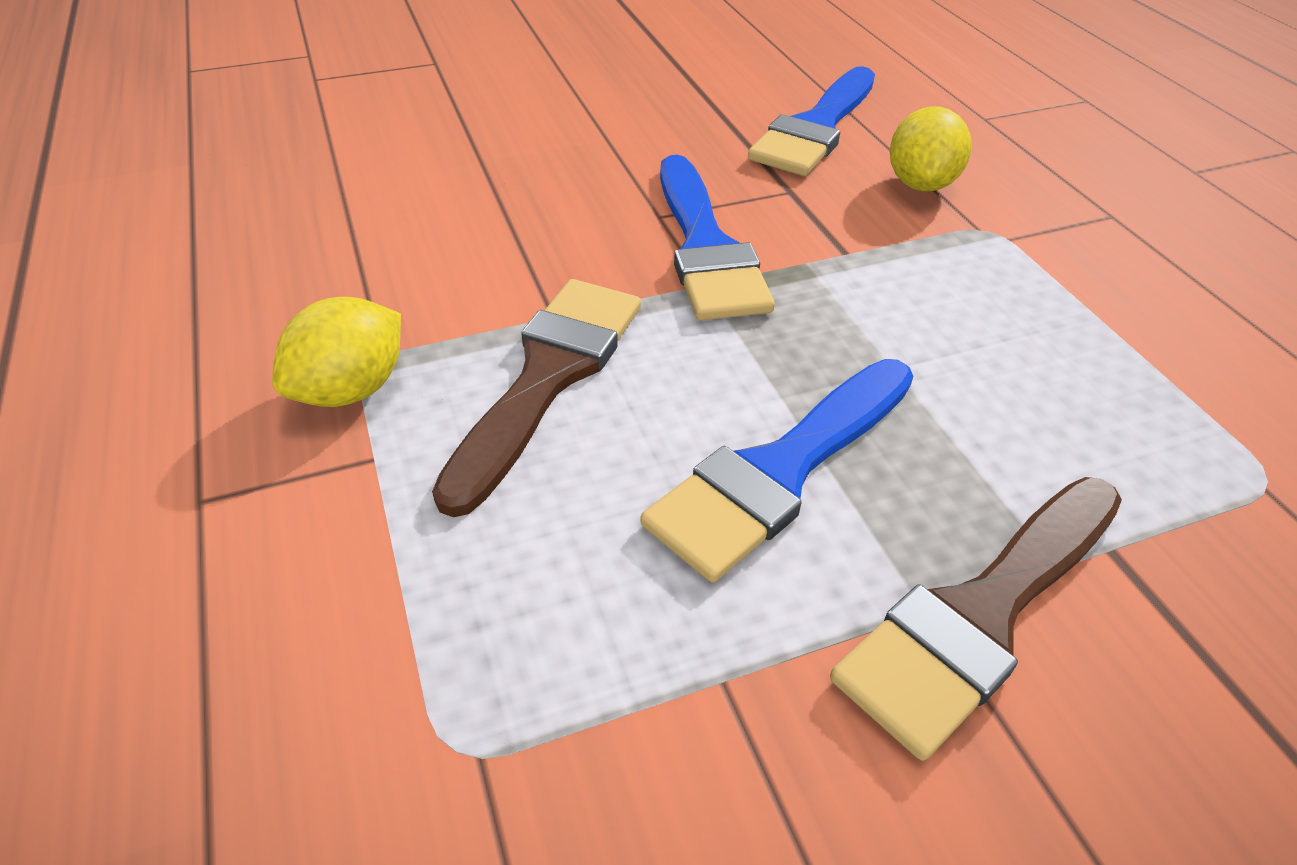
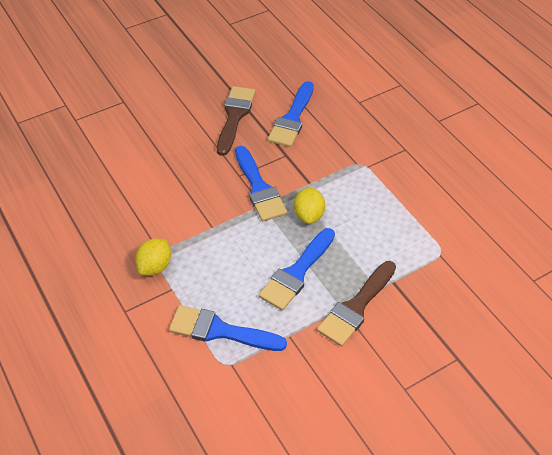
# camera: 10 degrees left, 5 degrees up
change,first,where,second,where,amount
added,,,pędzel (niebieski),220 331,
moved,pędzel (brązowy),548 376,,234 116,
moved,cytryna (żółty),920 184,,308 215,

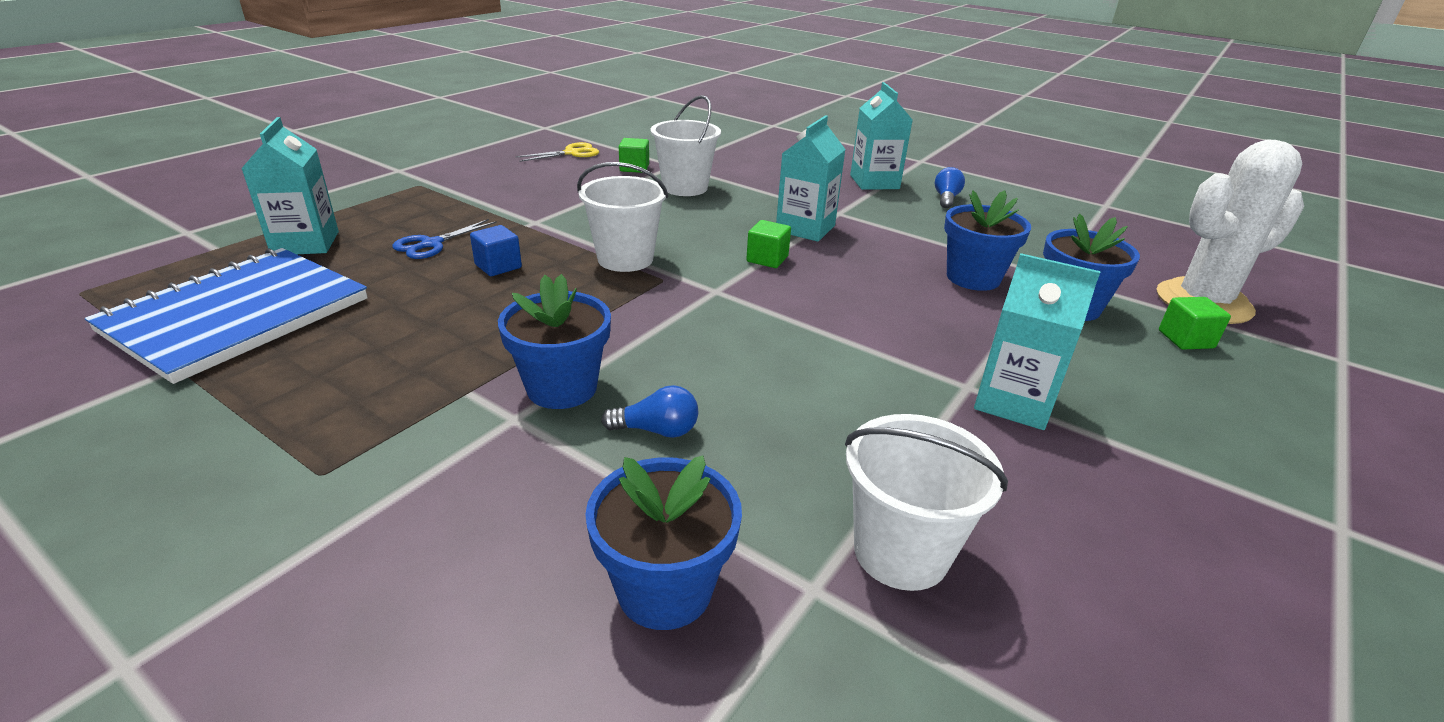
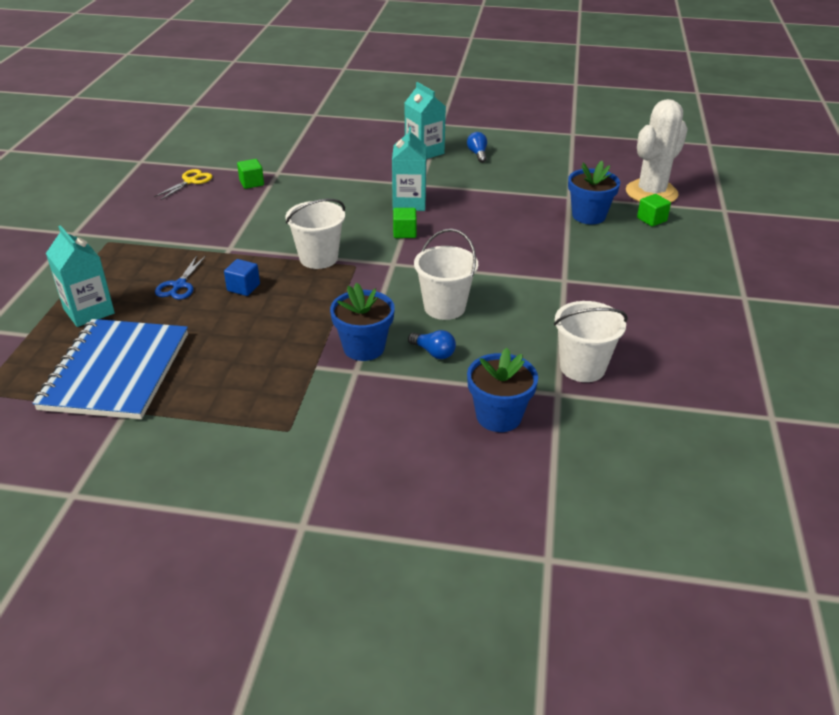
# camera: 25 degrees left, 5 degrees up
change,first,where,second,where,amount
turned,żarówka (niebieski),657 430,,433 352,60 degrees clockwise
moved,wiadro (biały),685 187,,444 307,
removed,doniczka (niebieski),973 278,,,
removed,karton mleka (turkusowy),1013 402,,,

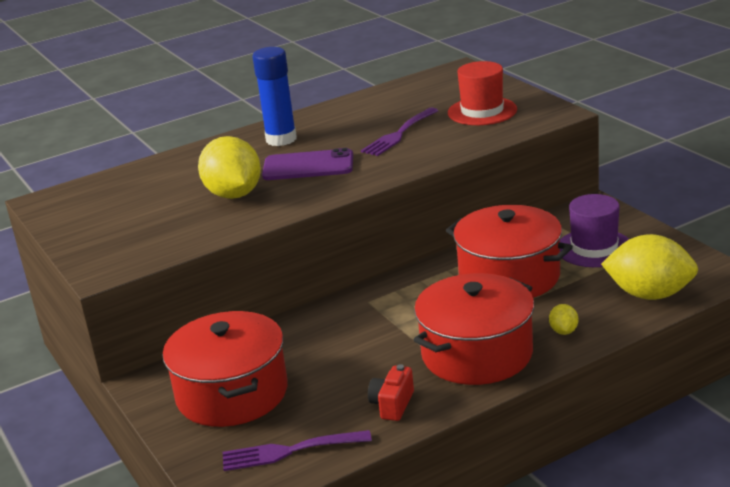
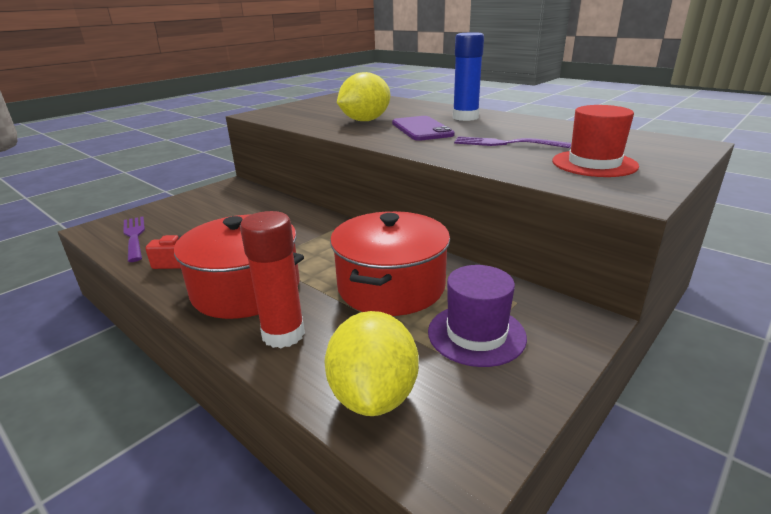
# camera: 70 degrees right, 0 degrees up
change,first,where,second,where,amount
replaced,cytryna (żółty),563 331,klej w sztyfcie (czerwony),283 334,
removed,garnek (czerwony),232 393,,,

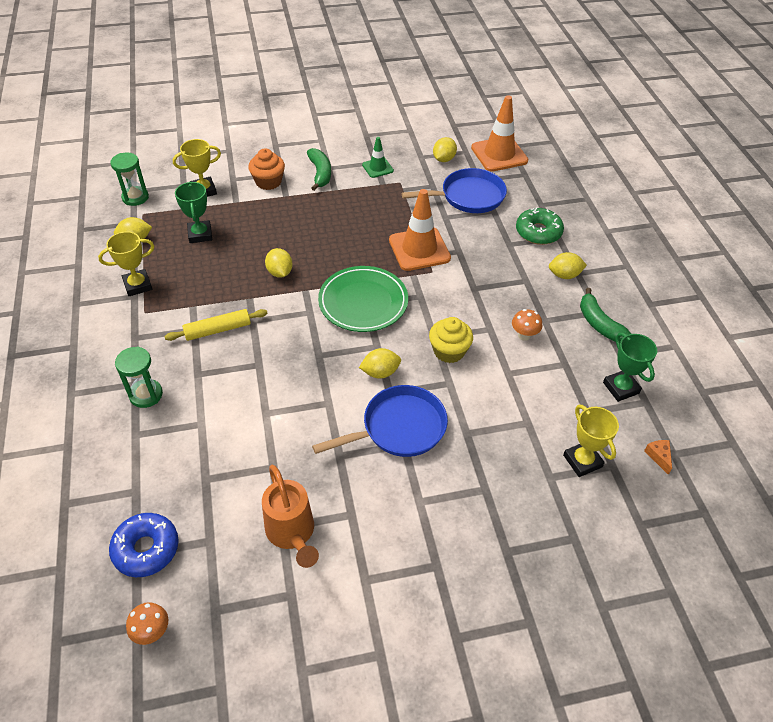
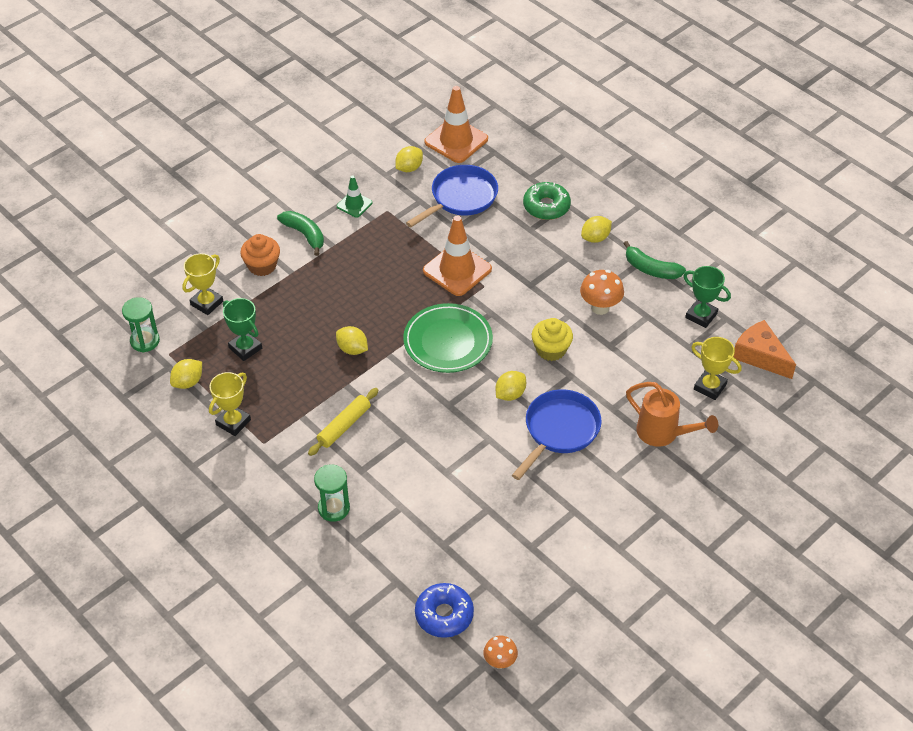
# camera: 30 degrees left, 0 degrees up
change,first,where,second,where,amount
turned,cytryna (żółty),443 159,,409 168,45 degrees clockwise
resized,grzyb (pomarańczowy),524 335,,600 307,x1.53
moved,konewka (pomarańczowy),292 533,,663 433,
resized,ser (pomarańczowy),658 456,,760 356,x2.20

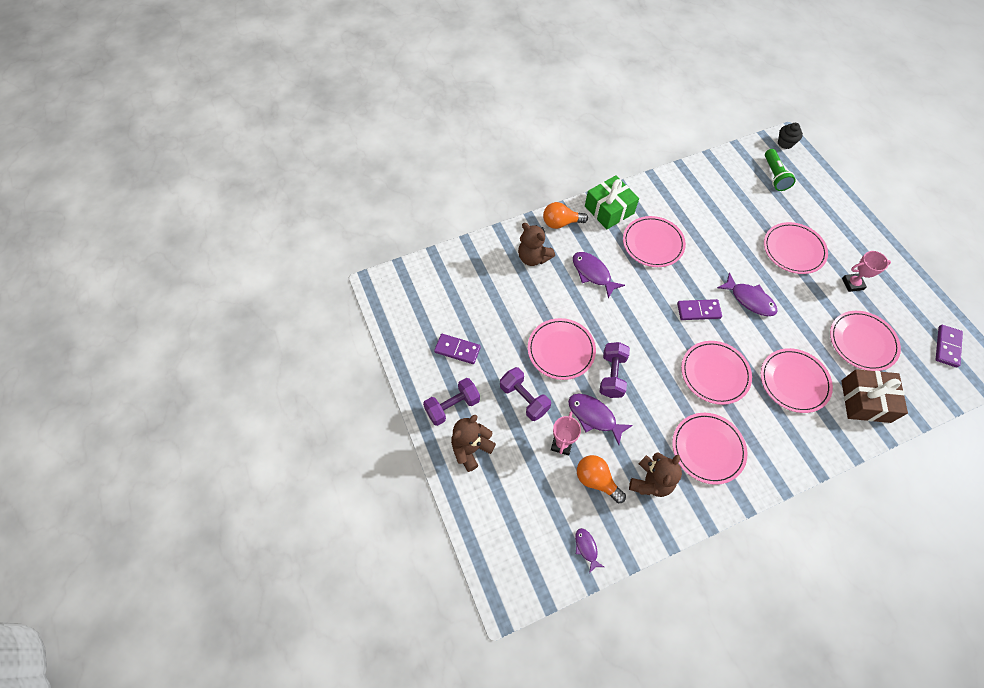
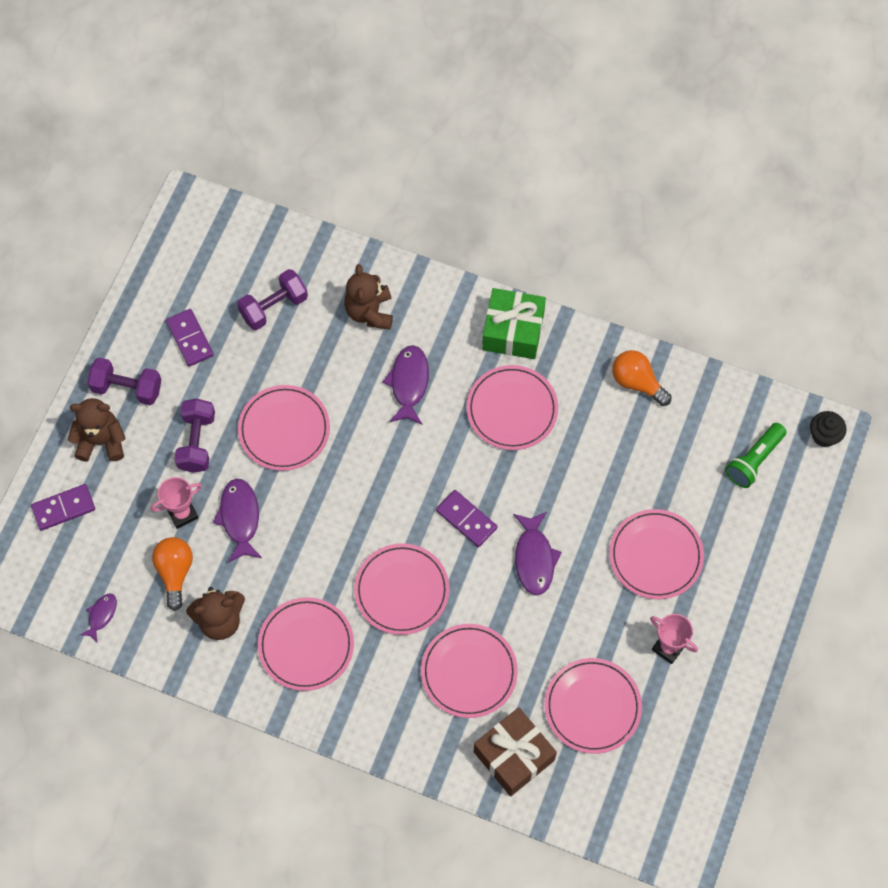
# camera: 45 degrees right, 5 degrees up
change,first,where,second,where,amount
moved,kostka domina (fioletowy),947 347,,63 508,
moved,hantel (fioletowy),612 375,,274 307,
moved,żarówka (pomarańczowy),561 223,,637 382,

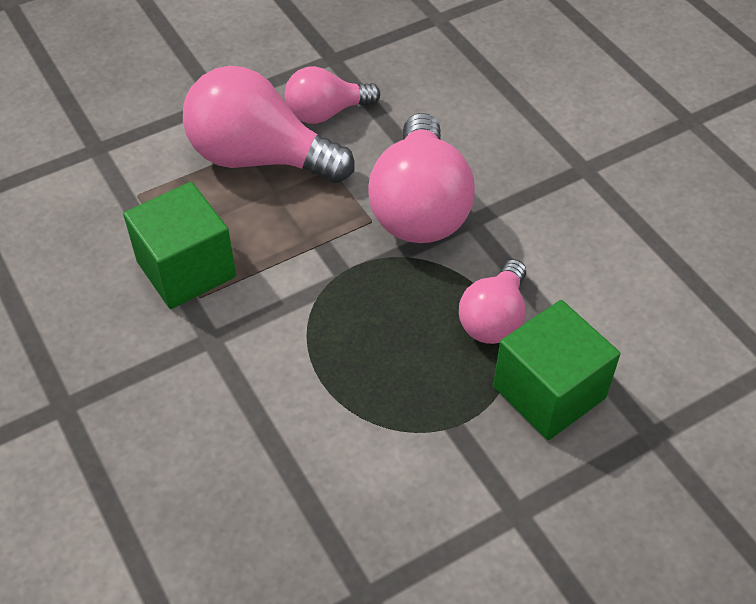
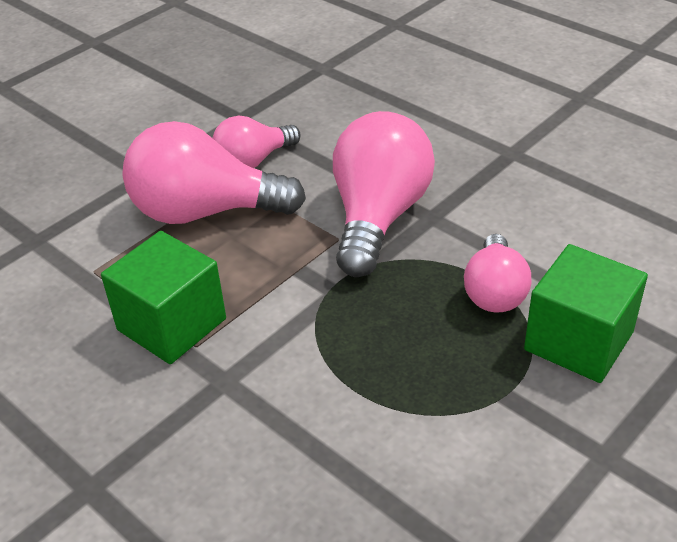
# camera: 15 degrees left, 10 degrees down
change,first,where,second,where,amount
turned,żarówka (różowy),419 207,,378 217,150 degrees counterclockwise

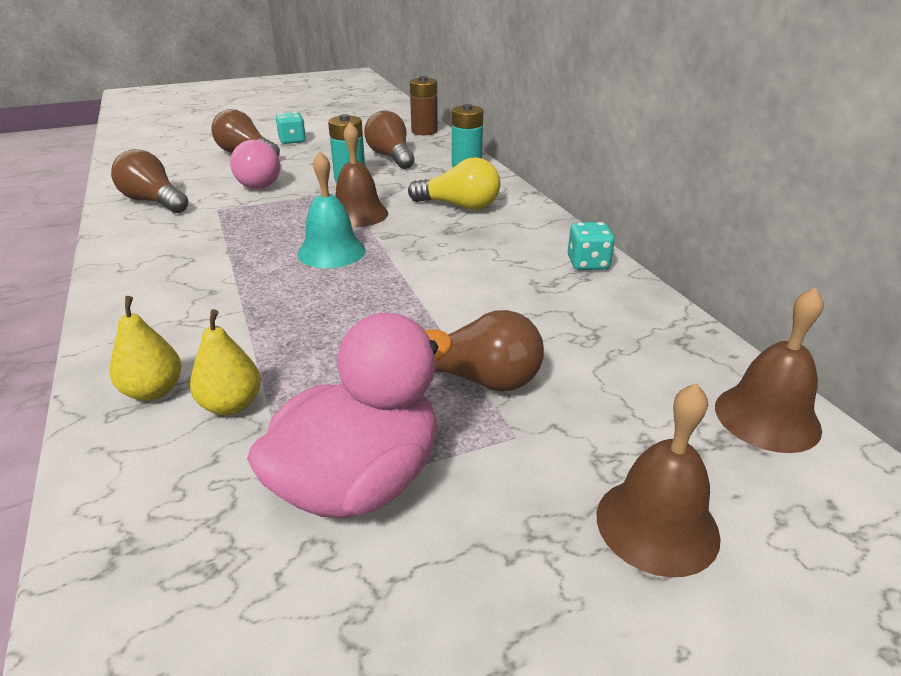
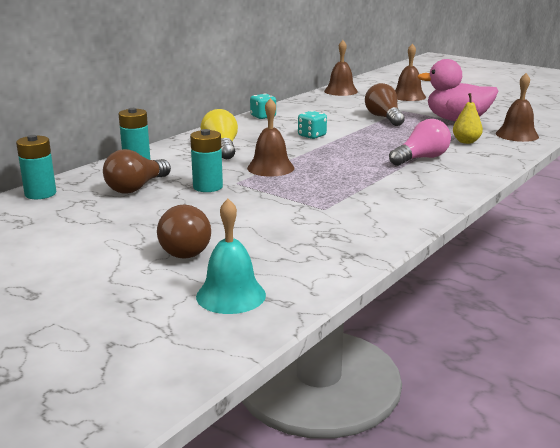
# camera: 120 degrees left, 10 degrees down
change,first,where,second,where,amount
recoloured,bateria (brązowy),424 131,bateria (turkusowy),40 194,
moved,dzwonek (turkusowy),331 252,,231 295,
moved,kostka do gry (turkusowy),292 141,,312 136,
moved,żarówka (różowy),261 182,,421 158,
added,,,dzwonek (brązowy),517 135,
removed,gruszka (żółty),153 391,,,
removed,żarówka (brązowy),154 202,,,

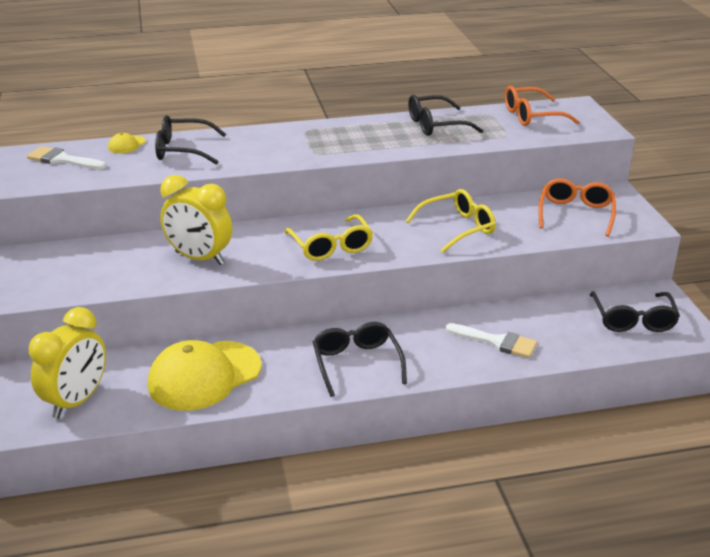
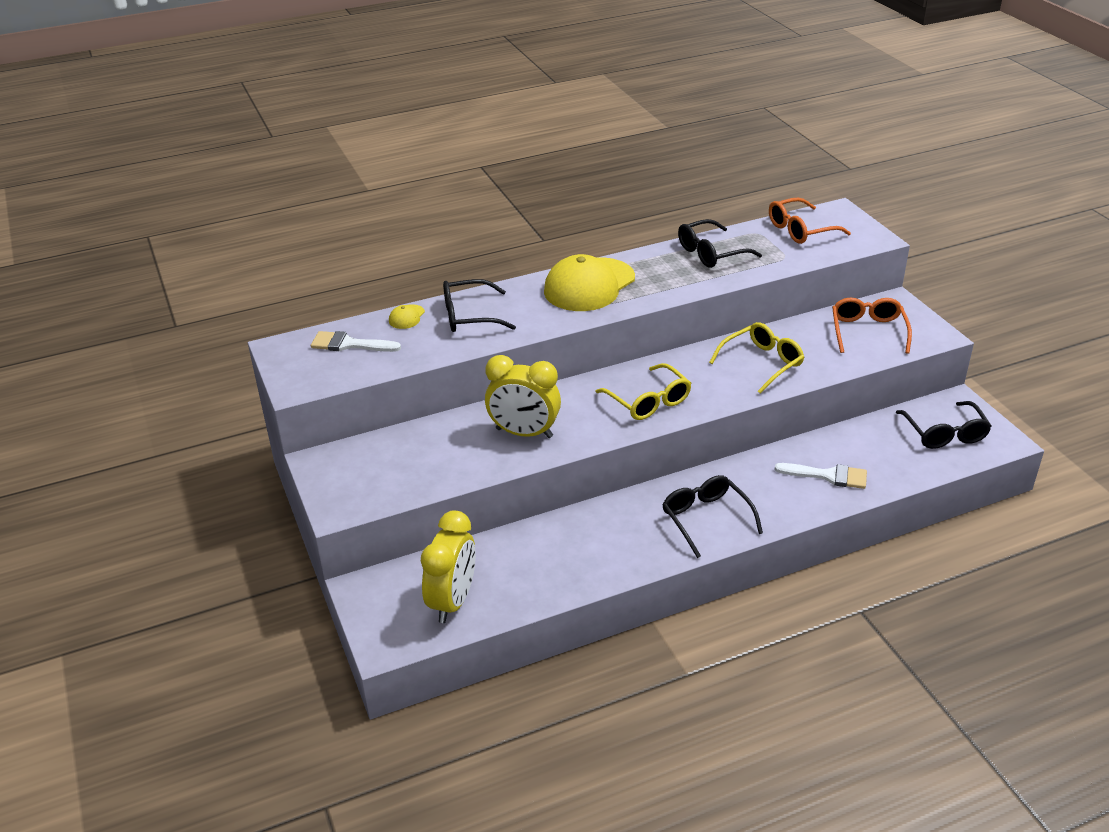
# camera: 10 degrees left, 5 degrees up
change,first,where,second,where,amount
moved,czapka (żółty),204 376,,589 285,

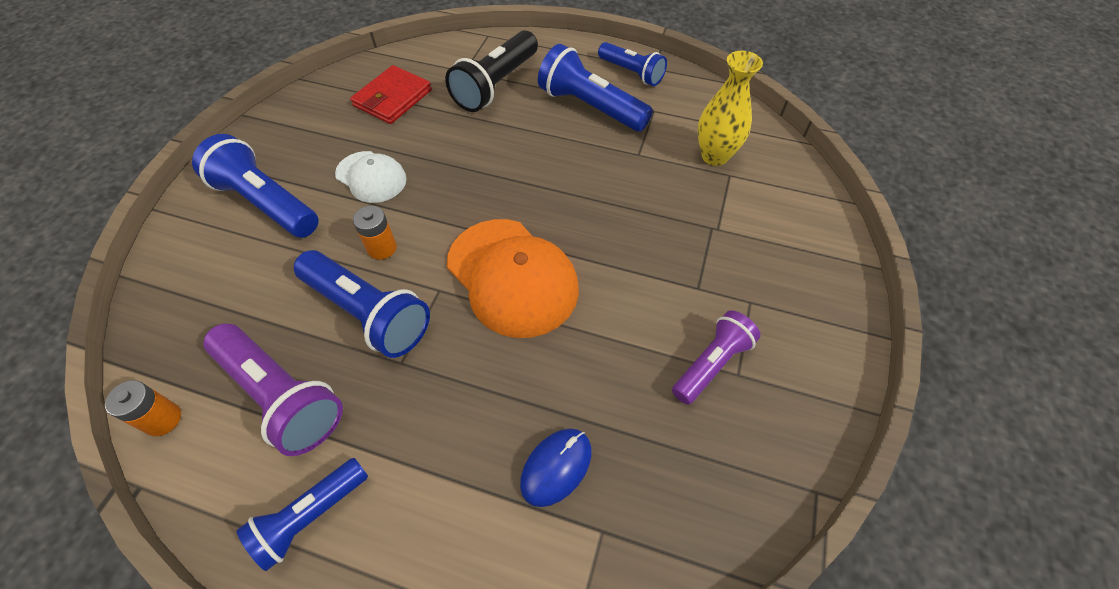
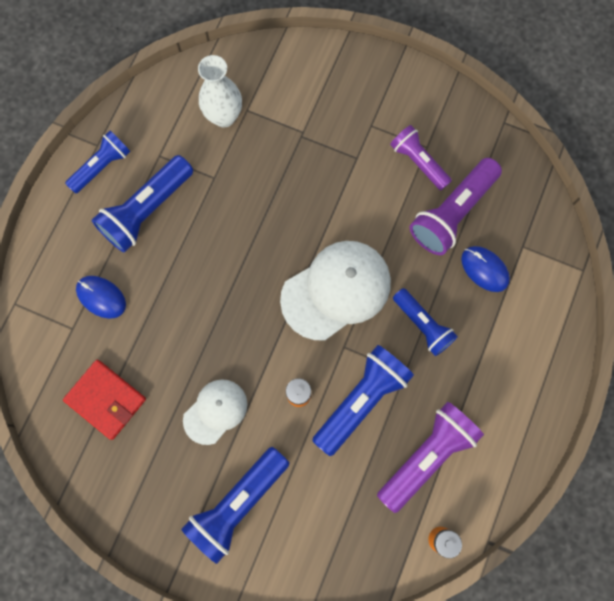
# camera: 85 degrees left, 20 degrees up
change,first,where,second,where,amount
replaced,latarka (czarny),495 85,myszka (niebieski),101 297,
recoloured,wazon (żółty),714 156,wazon (biały),224 116,
recoloured,czapka (pomarańczowy),512 277,czapka (biały),336 290,
moved,latarka (niebieski),310 516,,423 325,
added,,,latarka (fioletowy),452 213,

